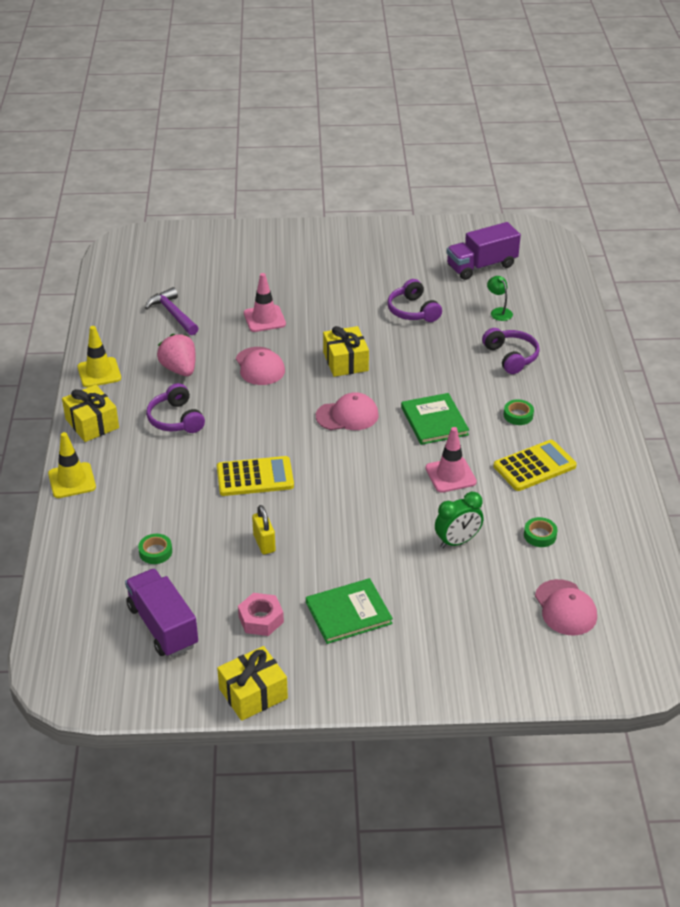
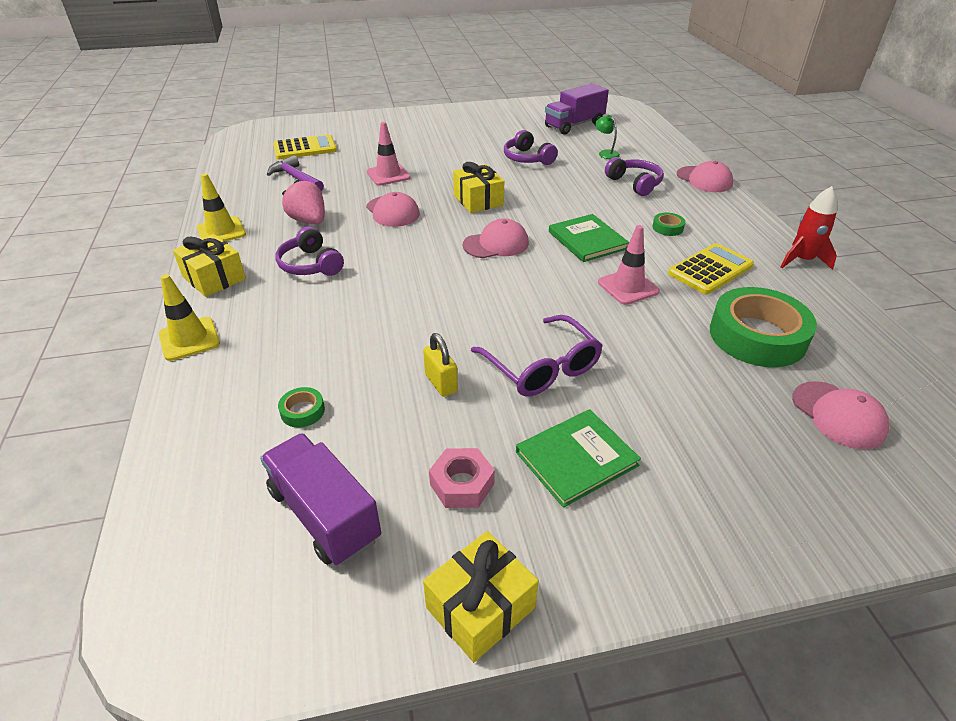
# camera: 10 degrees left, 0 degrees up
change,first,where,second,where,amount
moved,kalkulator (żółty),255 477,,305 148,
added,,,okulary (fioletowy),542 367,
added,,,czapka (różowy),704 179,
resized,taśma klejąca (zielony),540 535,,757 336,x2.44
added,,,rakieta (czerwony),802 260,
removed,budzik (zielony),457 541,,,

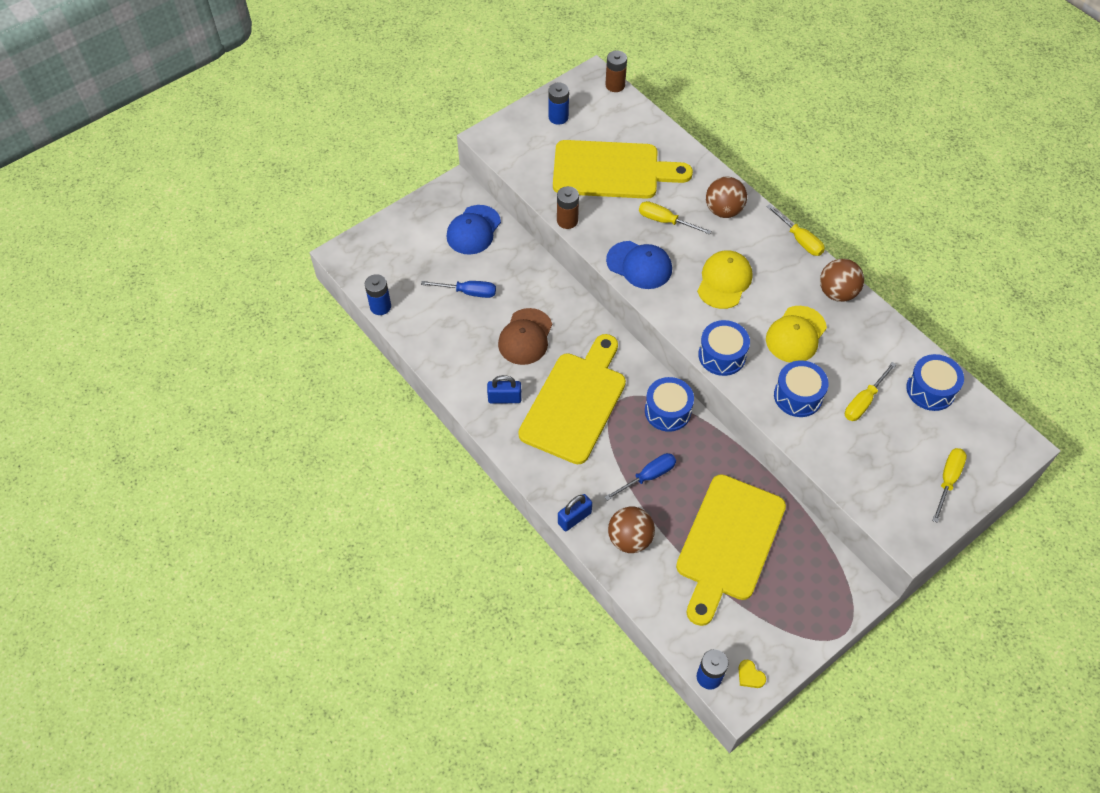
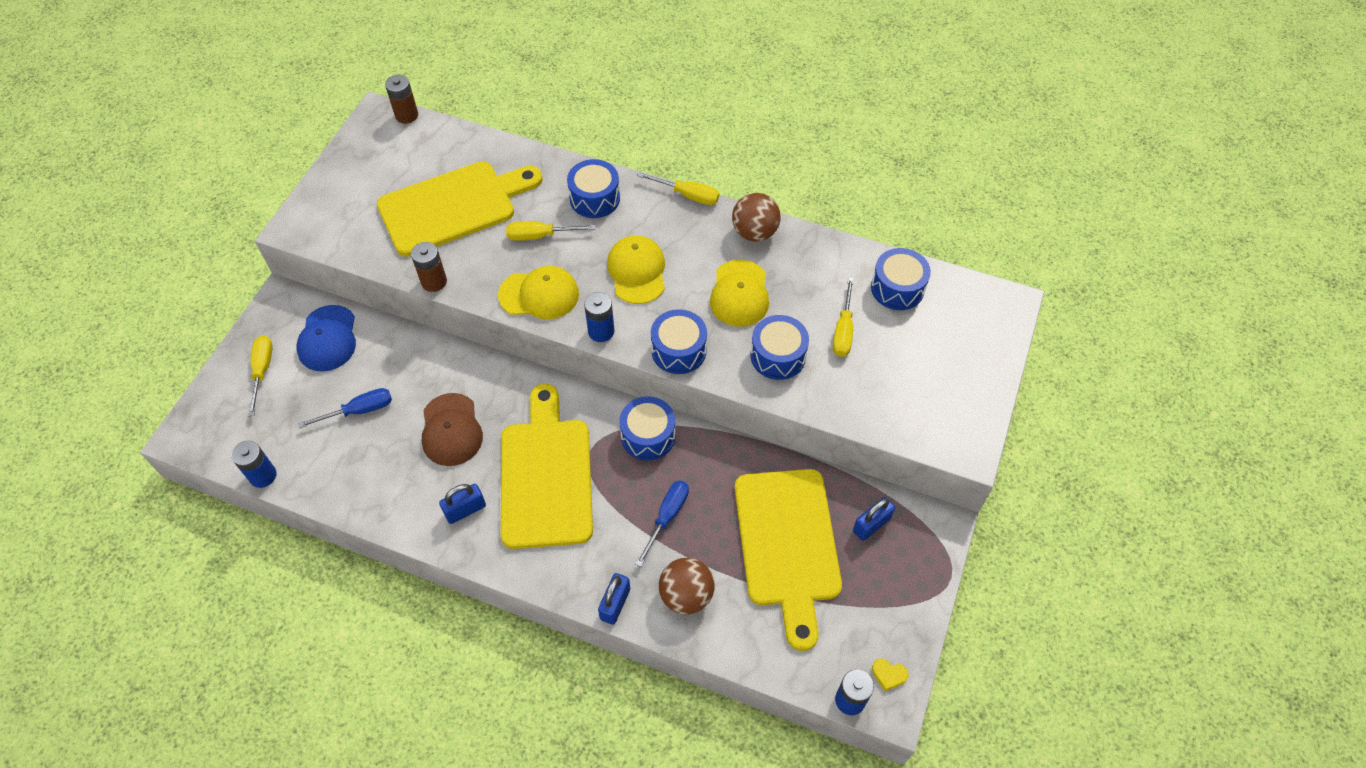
# camera: 30 degrees left, 0 degrees up
change,first,where,second,where,amount
moved,śrubokręt (żółty),947 480,,262 371,
recoloured,czapka (niebieski),639 265,czapka (żółty),539 294,
replaced,piłka (brązowy),723 210,bęben (niebieski),594 198,
moved,bateria (niebieski),558 117,,601 331,
added,,,kłódka (niebieski),871 525,

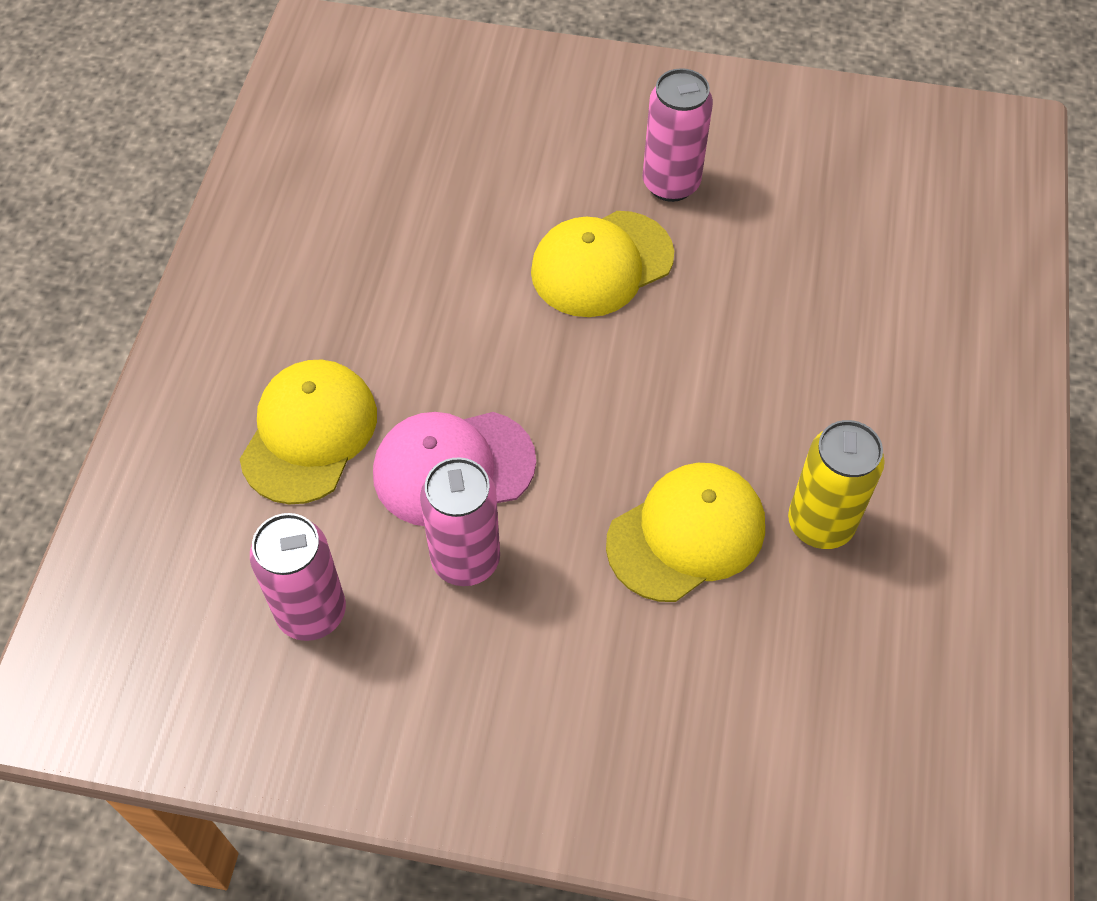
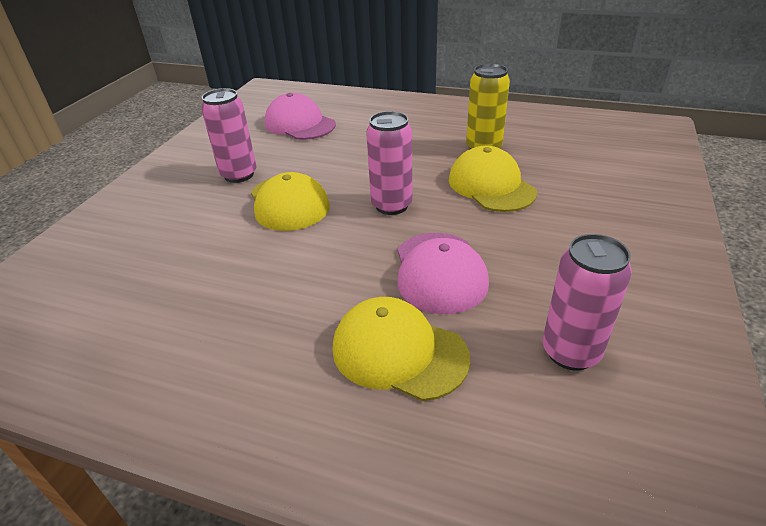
# camera: 80 degrees left, 20 degrees down
change,first,where,second,where,amount
added,,,czapka (różowy),300 124,
moved,puszka (różowy),465 560,,391 205,

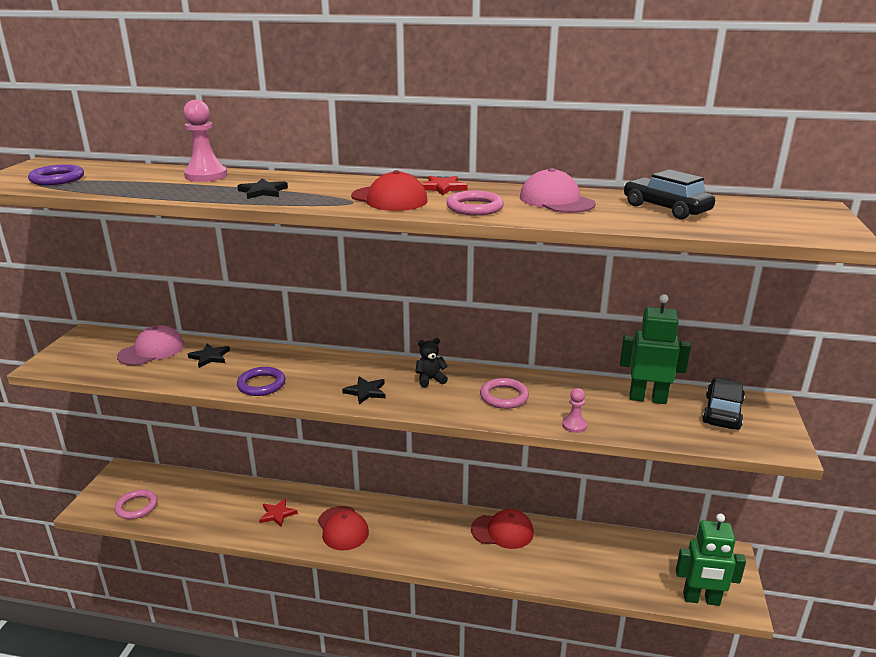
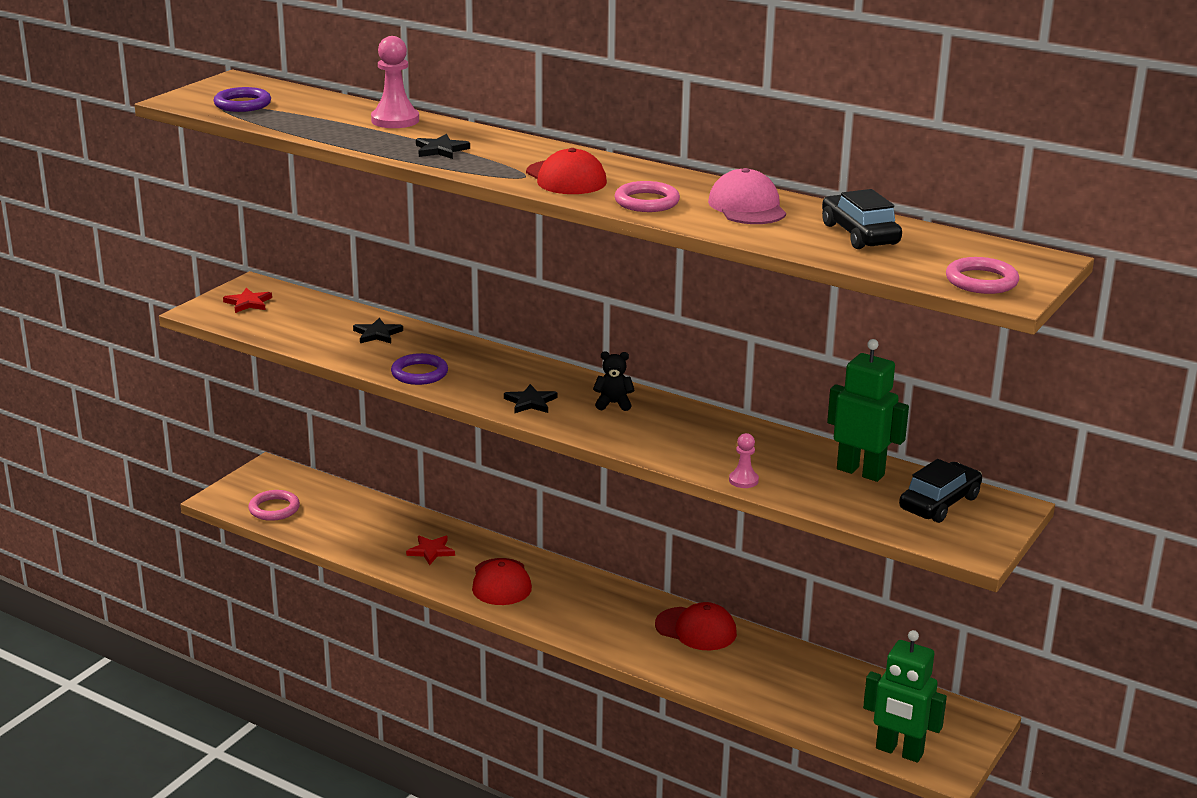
# camera: 20 degrees right, 0 degrees up
change,first,where,second,where,amount
moved,gwiazda (czerwony),443 188,,248 303,
moved,pierścień (różowy),504 396,,981 281,
removed,czapka (różowy),151 350,,,

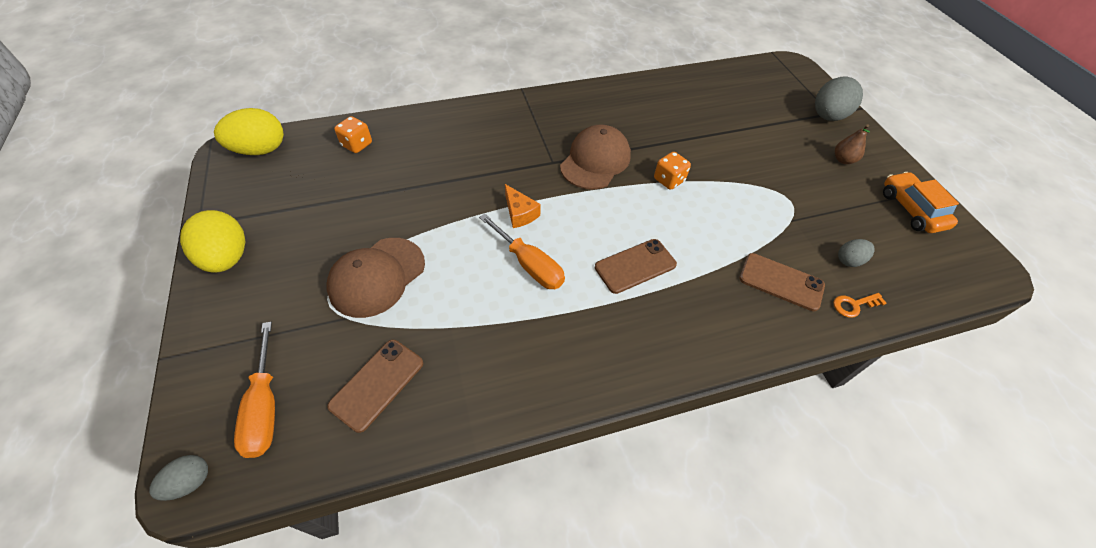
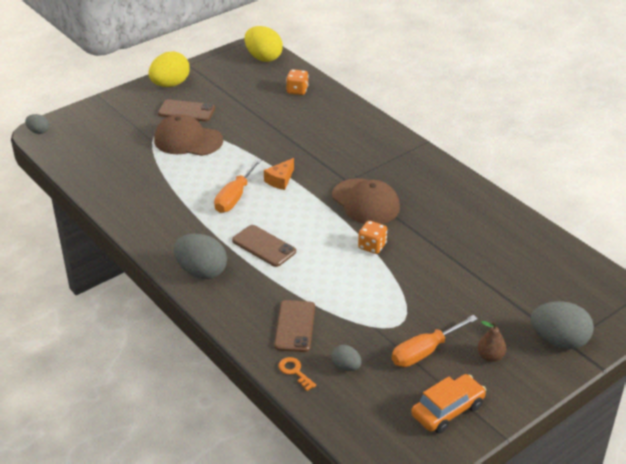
# camera: 70 degrees right, 15 degrees down
change,first,where,second,where,amount
moved,telefon (brązowy),377 384,,186 111,
added,,,jajko (szary),201 271,
turned,czapka (brązowy),595 161,,365 202,45 degrees clockwise
moved,śrubokręt (pomarańczowy),265 407,,424 352,

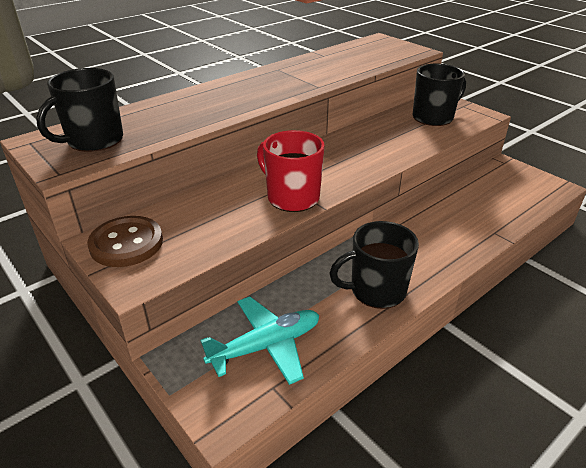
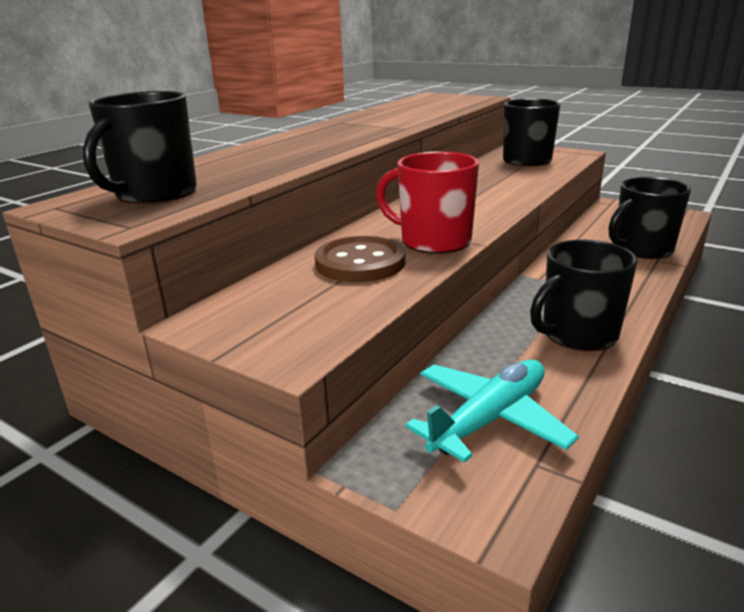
# camera: 15 degrees left, 10 degrees down
change,first,where,second,where,amount
moved,guzik (brązowy),126 243,,360 262,
added,,,kubek (czarny),641 249,

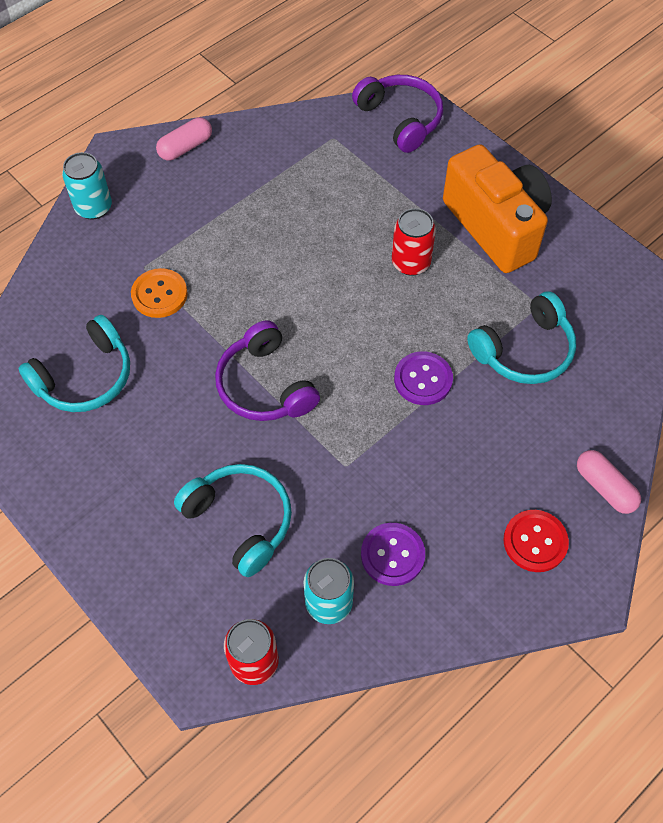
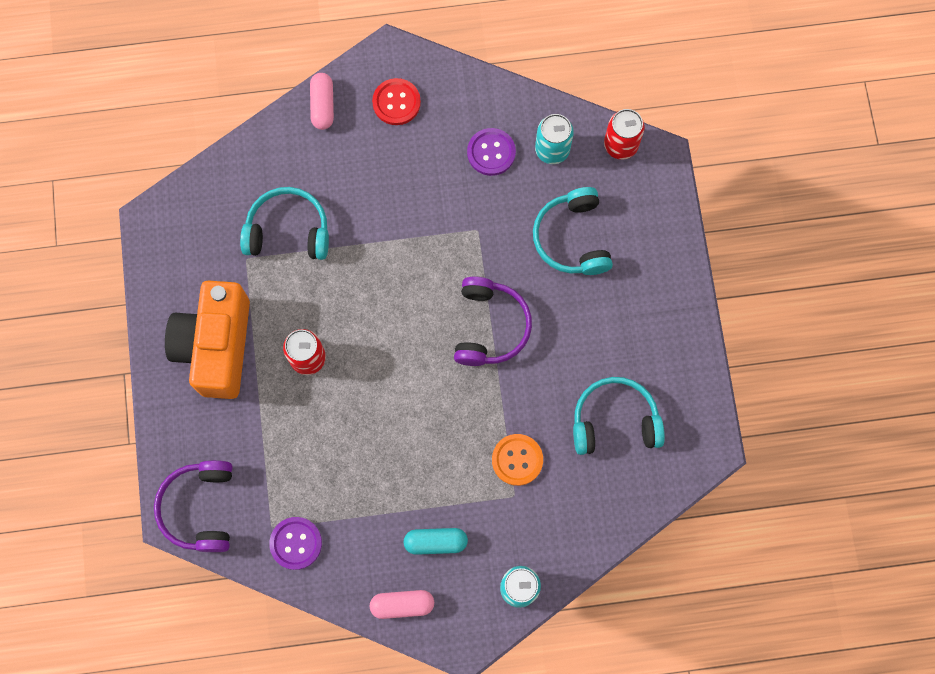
# camera: 145 degrees left, 15 degrees up
change,first,where,second,where,amount
moved,guzik (fioletowy),423 379,,296 543,
added,,,kapsułka (turkusowy),435 542,

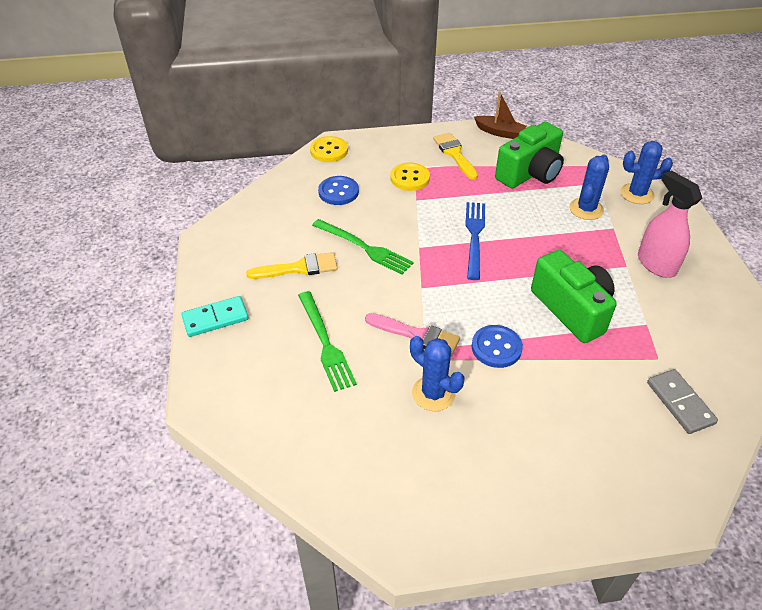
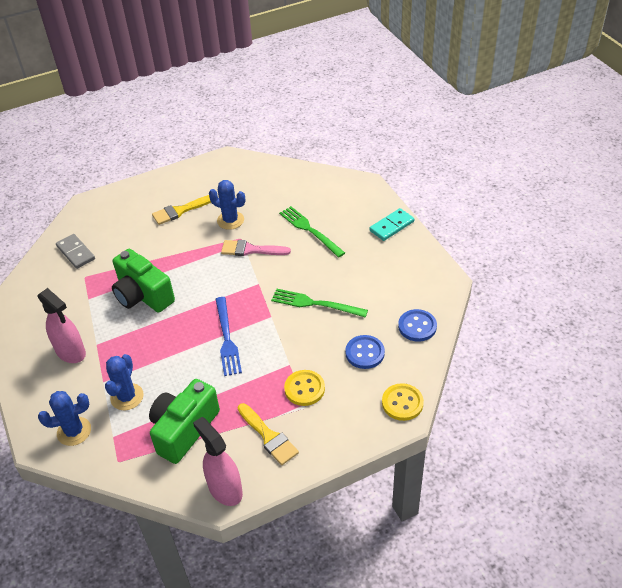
# camera: 165 degrees right, 0 degrees up
change,first,where,second,where,amount
moved,pędzel (żółty),299 268,,180 211,
replaced,łódka (brązowy),499 132,spryskiwacz (różowy),225 489,
moved,guzik (niebieski),496 347,,417 326,

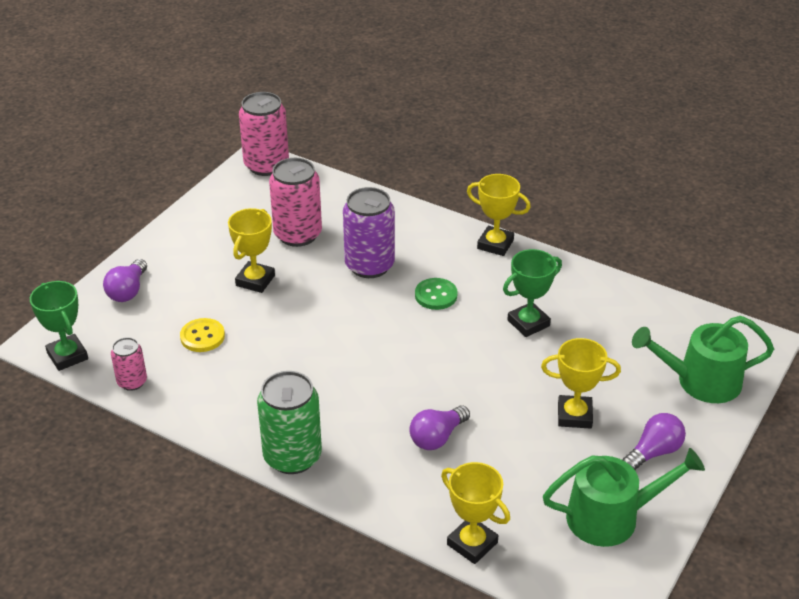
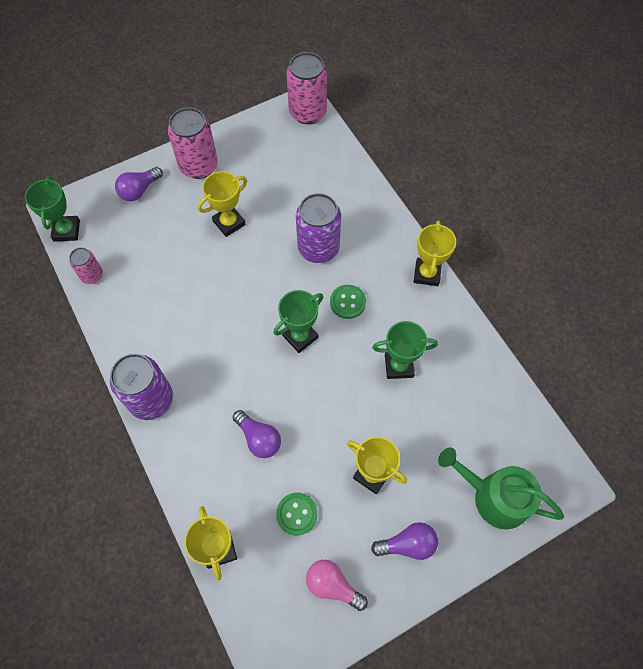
# camera: 30 degrees right, 25 degrees up
change,first,where,second,where,amount
recoloured,puszka (zielony),292 456,puszka (fioletowy),151 400,
moved,puszka (różowy),298 234,,199 166,
turned,żarówka (fioletowy),437 437,,259 438,120 degrees counterclockwise
added,,,puchar (zielony),300 336,
added,,,guzik (zielony),297 514,
replaced,konewka (zielony),610 517,żarówka (różowy),332 585,
turned,puchar (żółty),495 244,,427 274,45 degrees clockwise
removed,guzik (żółty),202 336,,,

